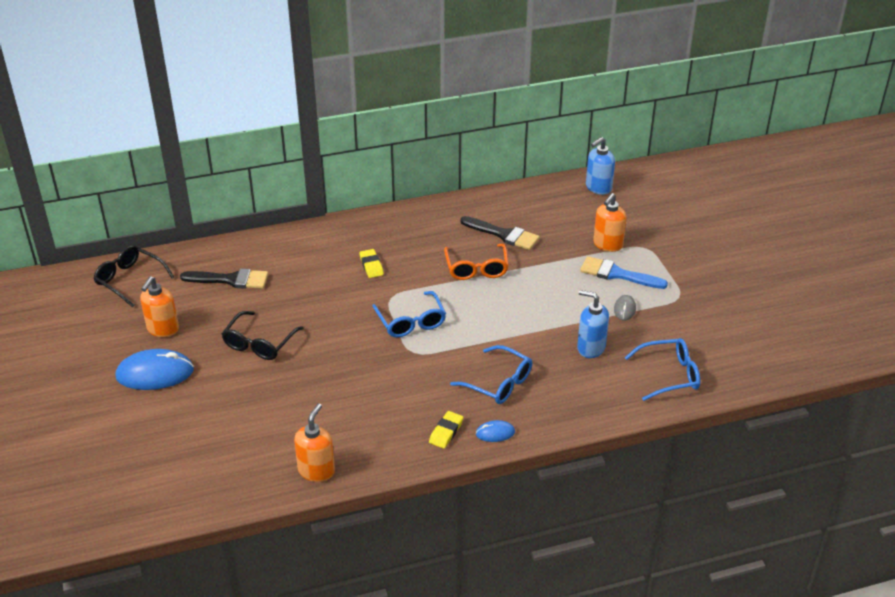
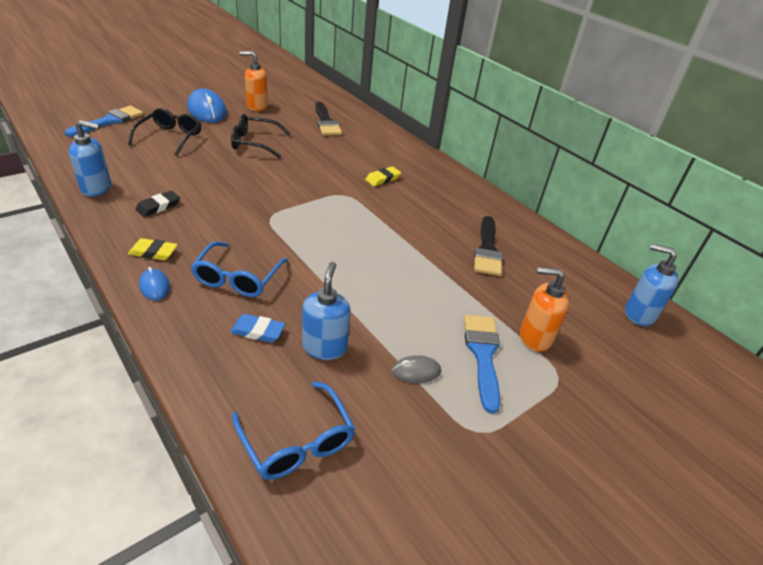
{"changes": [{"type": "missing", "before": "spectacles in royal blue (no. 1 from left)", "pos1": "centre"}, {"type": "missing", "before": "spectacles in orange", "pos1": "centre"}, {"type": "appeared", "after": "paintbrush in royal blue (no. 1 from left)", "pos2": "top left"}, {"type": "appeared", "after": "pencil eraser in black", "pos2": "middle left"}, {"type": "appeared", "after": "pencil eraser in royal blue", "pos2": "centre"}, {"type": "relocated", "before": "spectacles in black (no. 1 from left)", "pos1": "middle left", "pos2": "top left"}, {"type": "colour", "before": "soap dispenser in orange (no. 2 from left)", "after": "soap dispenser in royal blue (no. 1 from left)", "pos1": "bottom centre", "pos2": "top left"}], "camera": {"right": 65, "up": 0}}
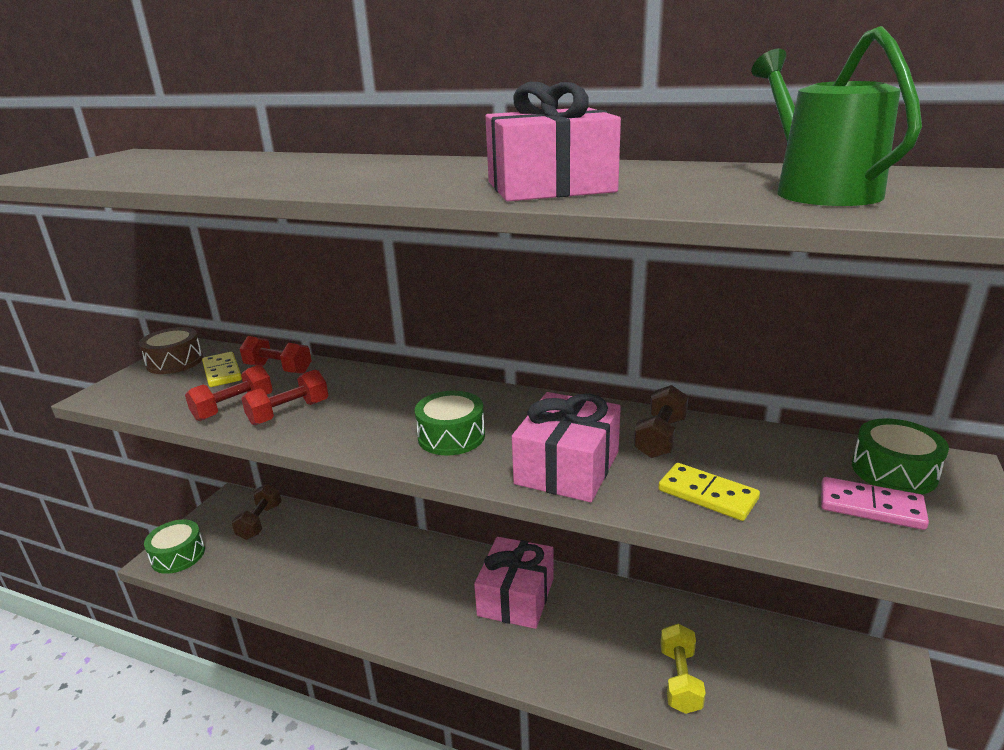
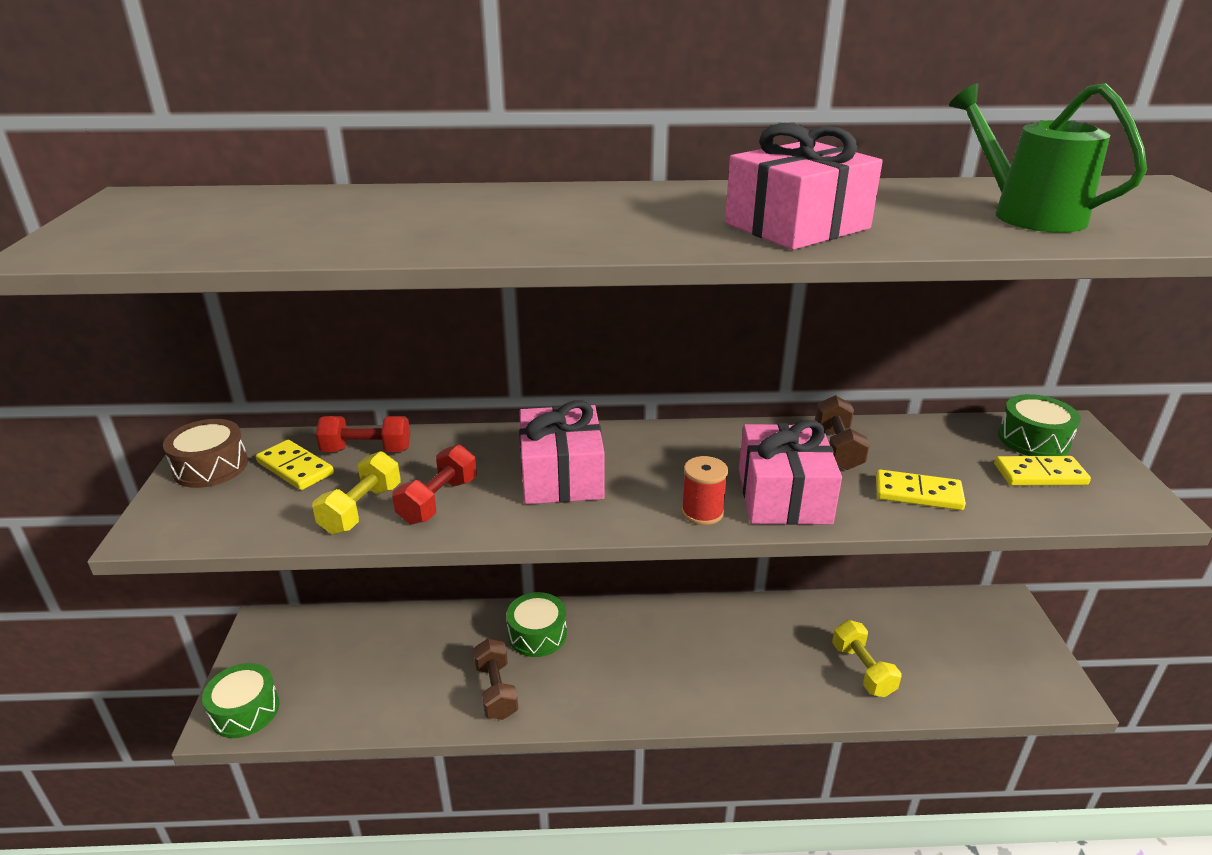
{"changes": [{"type": "appeared", "after": "bobbin in scarlet", "pos2": "centre"}, {"type": "relocated", "before": "dumbbell in dark brown (no. 1 from left)", "pos1": "bottom left", "pos2": "bottom centre"}, {"type": "relocated", "before": "snare drum in emerald (no. 2 from left)", "pos1": "centre", "pos2": "bottom centre"}, {"type": "relocated", "before": "gift in pink (no. 1 from left)", "pos1": "bottom centre", "pos2": "centre"}, {"type": "colour", "before": "dumbbell in scarlet (no. 1 from left)", "after": "dumbbell in golden (no. 1 from left)", "pos1": "middle left", "pos2": "middle left"}, {"type": "colour", "before": "domino in pink", "after": "domino in golden (no. 3 from left)", "pos1": "bottom right", "pos2": "middle right"}], "camera": {"right": -25, "up": 5}}
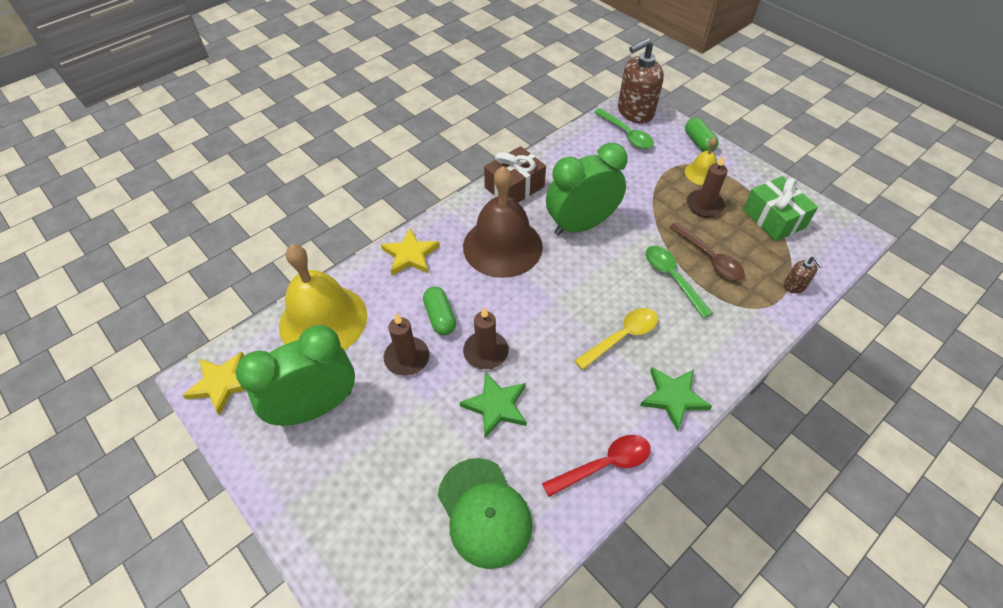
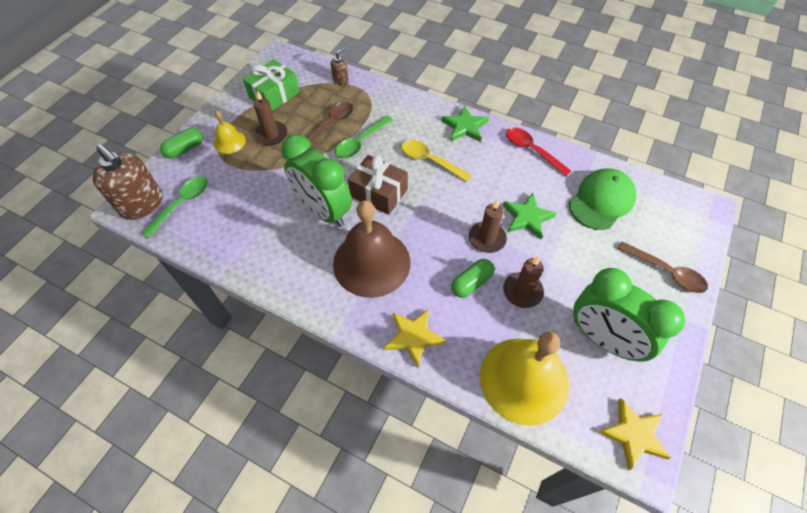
{"changes": [{"type": "appeared", "after": "teaspoon in dark brown (no. 2 from left)", "pos2": "middle right"}, {"type": "relocated", "before": "gift in dark brown", "pos1": "top centre", "pos2": "centre"}], "camera": {"right": -110, "up": 5}}
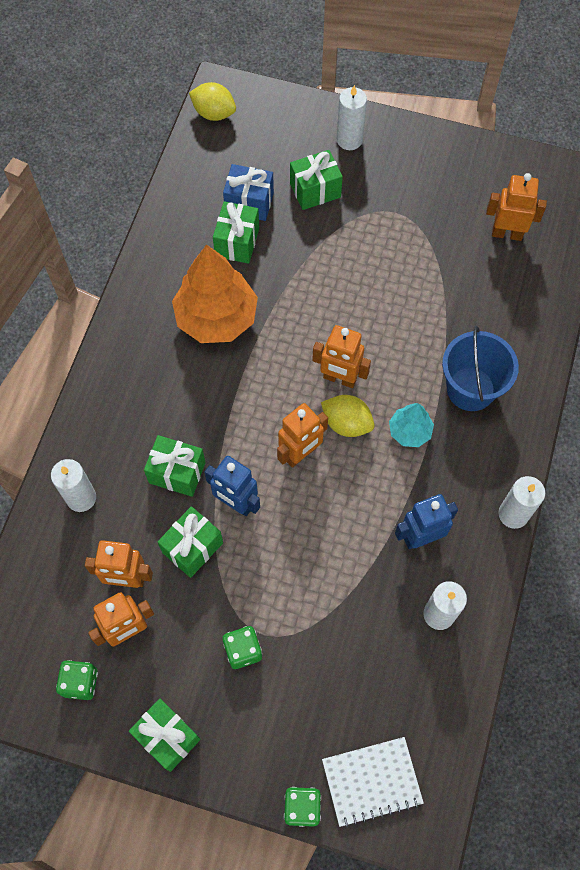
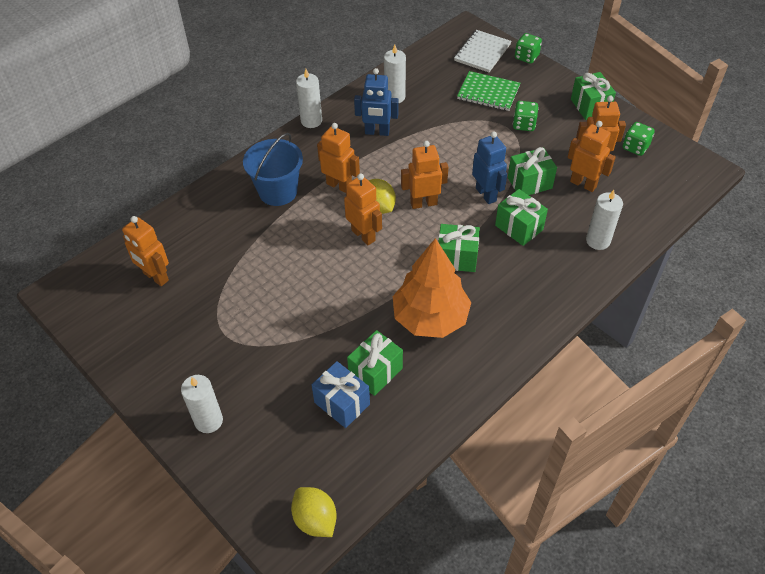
{"changes": [{"type": "appeared", "after": "notepad in emerald", "pos2": "top centre"}, {"type": "relocated", "before": "gift in emerald (no. 5 from left in the first image)", "after": "gift in emerald (no. 2 from left)", "pos1": "top centre", "pos2": "centre"}, {"type": "exchanged", "before": "tree in teal", "after": "robot figure in orange (no. 2 from left)", "pos1": "middle right", "pos2": "top centre"}, {"type": "spun", "before": "notepad in white", "pos1": "bottom centre", "pos2": "top centre", "turn": -75}], "camera": {"right": -150, "up": -15}}
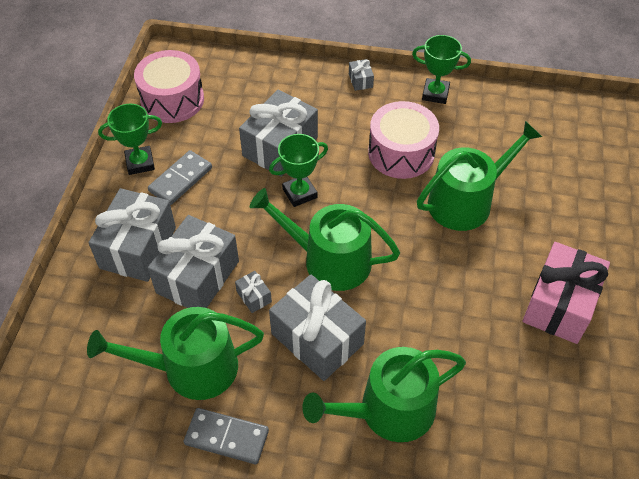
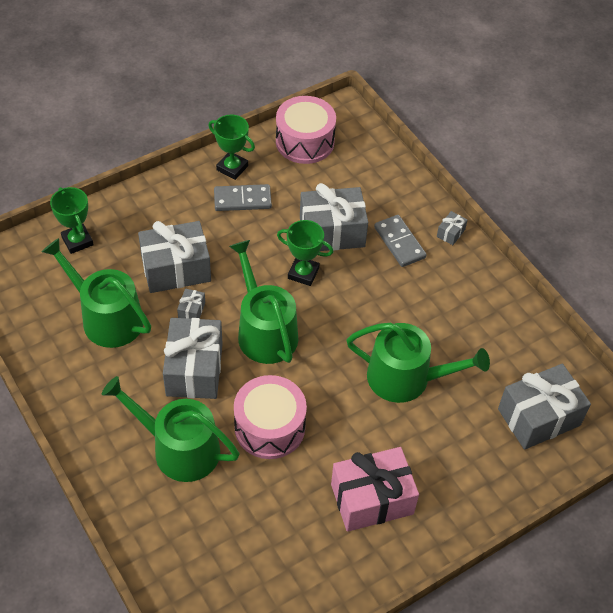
{"changes": [{"type": "relocated", "before": "gift in grey (no. 1 from left in the first image)", "after": "gift in grey (no. 6 from left)", "pos1": "middle left", "pos2": "middle right"}, {"type": "relocated", "before": "domino in grey (no. 2 from left)", "pos1": "bottom centre", "pos2": "centre"}, {"type": "relocated", "before": "snare drum in pink (no. 2 from left in the first image)", "after": "snare drum in pink (no. 1 from left)", "pos1": "top centre", "pos2": "bottom centre"}, {"type": "relocated", "before": "award cup in emerald (no. 3 from left in the first image)", "after": "award cup in emerald (no. 1 from left)", "pos1": "top right", "pos2": "middle left"}], "camera": {"right": 45, "up": 0}}
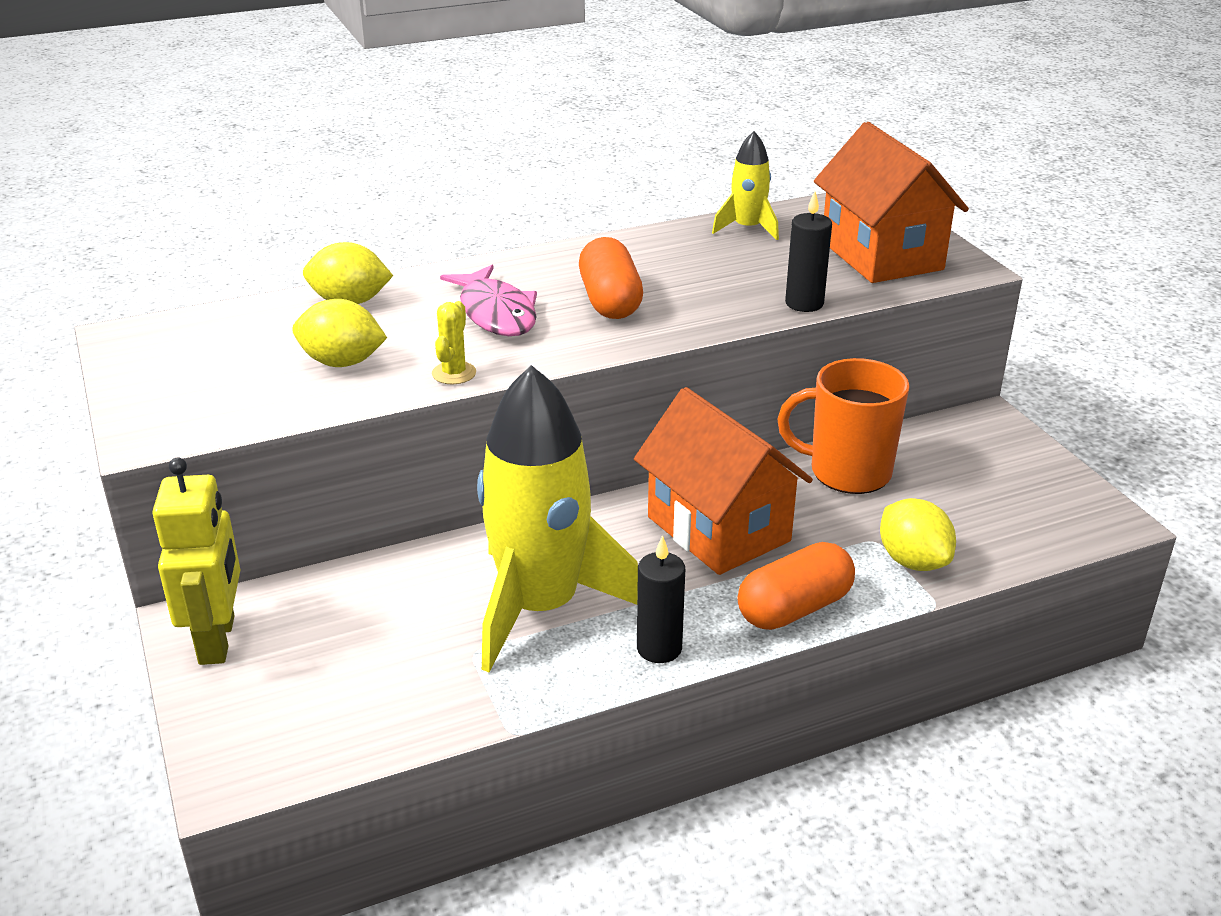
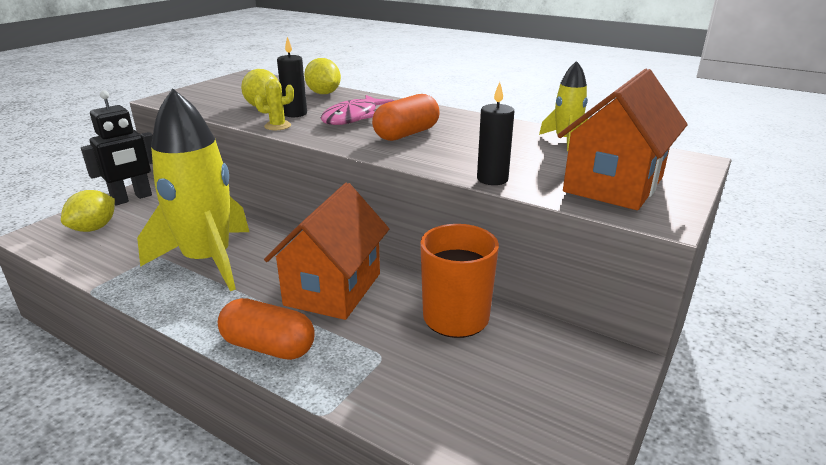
{"changes": [{"type": "relocated", "before": "wax candle in black (no. 1 from left)", "pos1": "centre", "pos2": "top centre"}, {"type": "relocated", "before": "toy lemon in golden (no. 3 from left in the first image)", "after": "toy lemon in golden (no. 1 from left)", "pos1": "middle right", "pos2": "middle left"}, {"type": "colour", "before": "robot figure in golden", "after": "robot figure in black", "pos1": "middle left", "pos2": "top left"}], "camera": {"right": 55, "up": -5}}
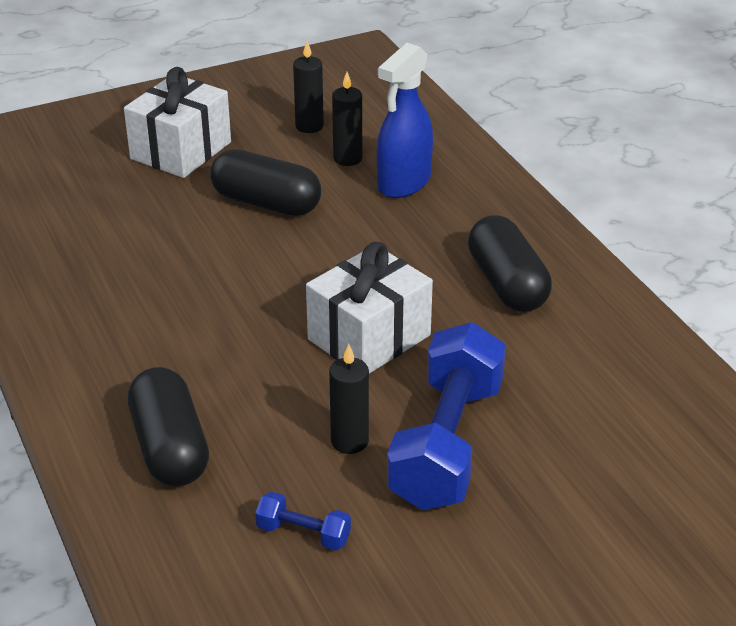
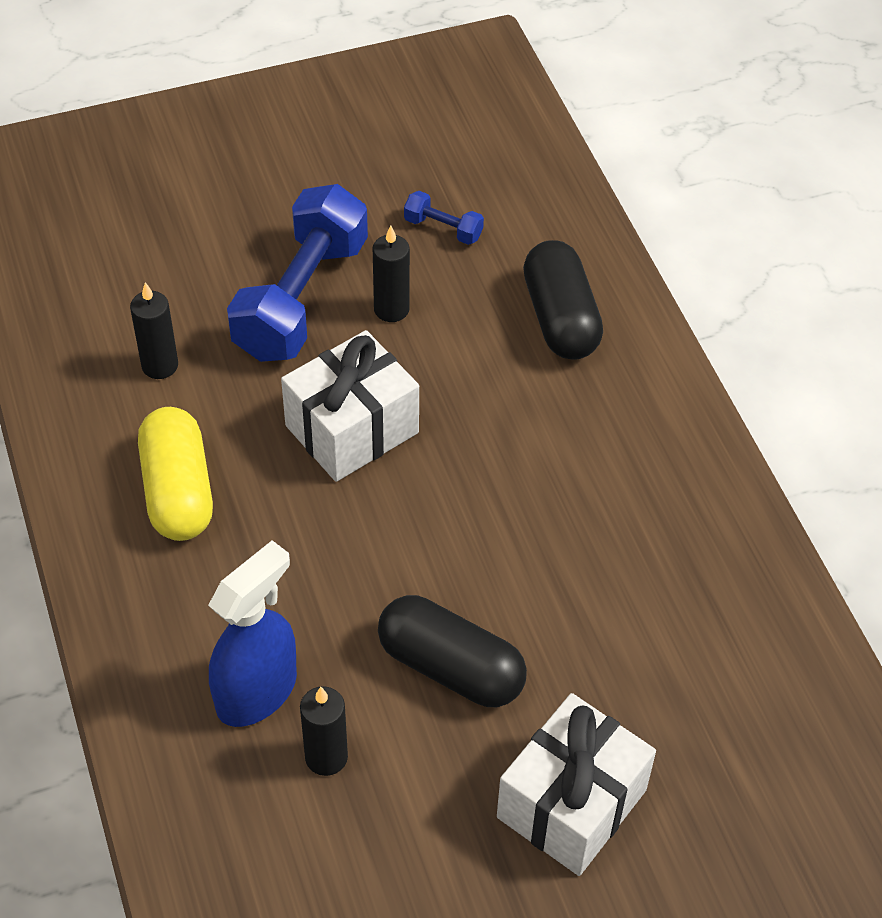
{"changes": [{"type": "relocated", "before": "wax candle in black (no. 1 from left)", "pos1": "top centre", "pos2": "middle left"}, {"type": "colour", "before": "pill shape in black (no. 3 from left)", "after": "pill shape in golden", "pos1": "middle right", "pos2": "middle left"}], "camera": {"right": -175, "up": 15}}
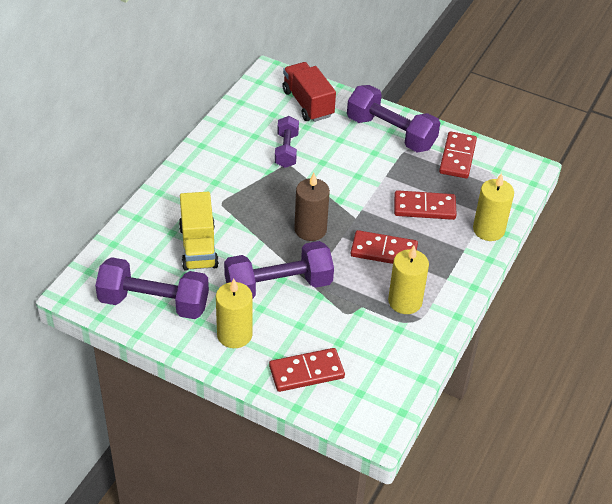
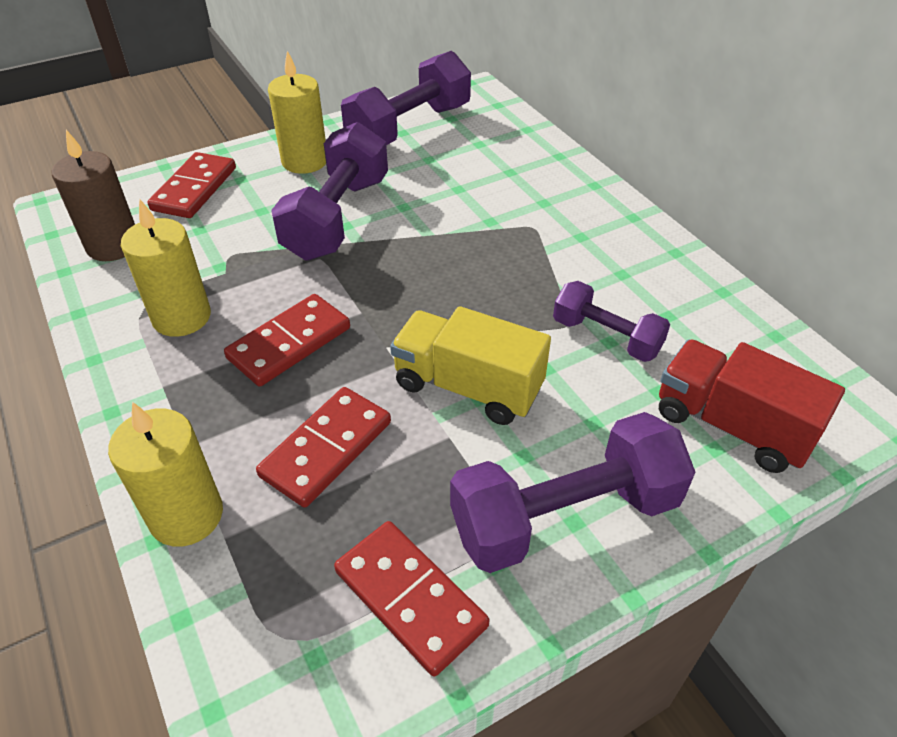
{"changes": [{"type": "relocated", "before": "toy truck in golden", "pos1": "middle left", "pos2": "centre"}, {"type": "relocated", "before": "wax candle in dark brown", "pos1": "centre", "pos2": "top left"}, {"type": "spun", "before": "toy truck in scarlet", "pos1": "top centre", "pos2": "middle right", "turn": -150}], "camera": {"right": 125, "up": 0}}
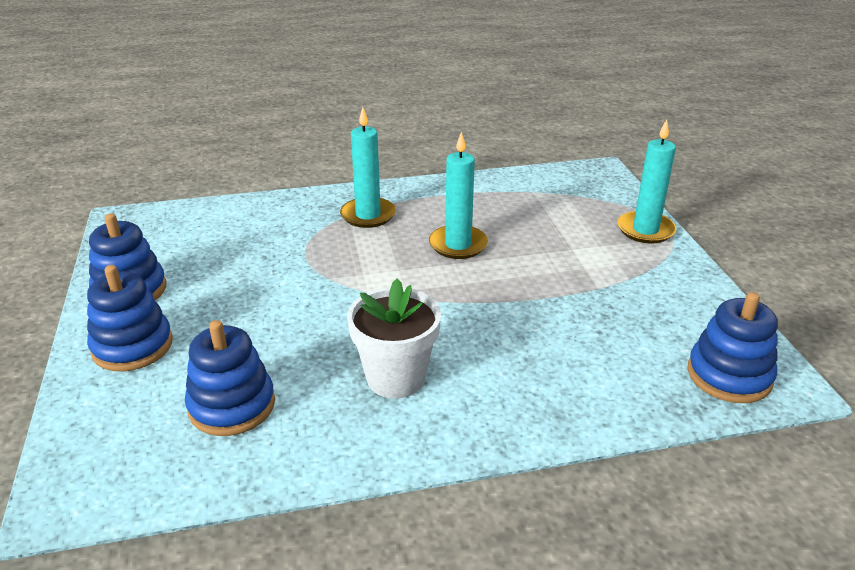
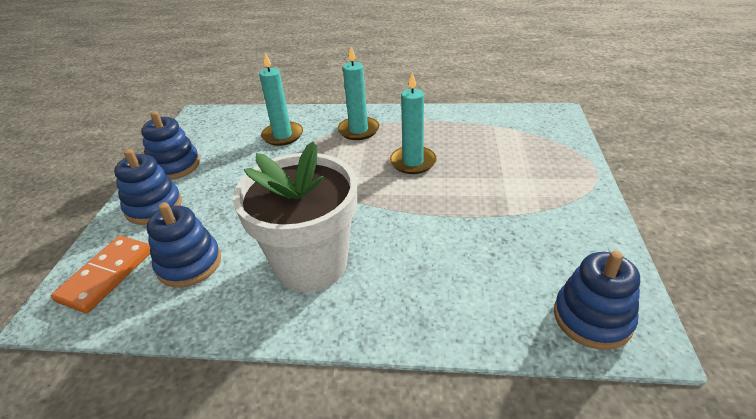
{"changes": [{"type": "appeared", "after": "domino in orange", "pos2": "middle left"}, {"type": "relocated", "before": "wax candle in teal (no. 3 from left in the first image)", "after": "wax candle in teal (no. 1 from left)", "pos1": "top right", "pos2": "top centre"}, {"type": "size", "before": "potted plant in white", "pos1": "centre", "pos2": "centre", "scale": 1.55}], "camera": {"right": 20, "up": 5}}
